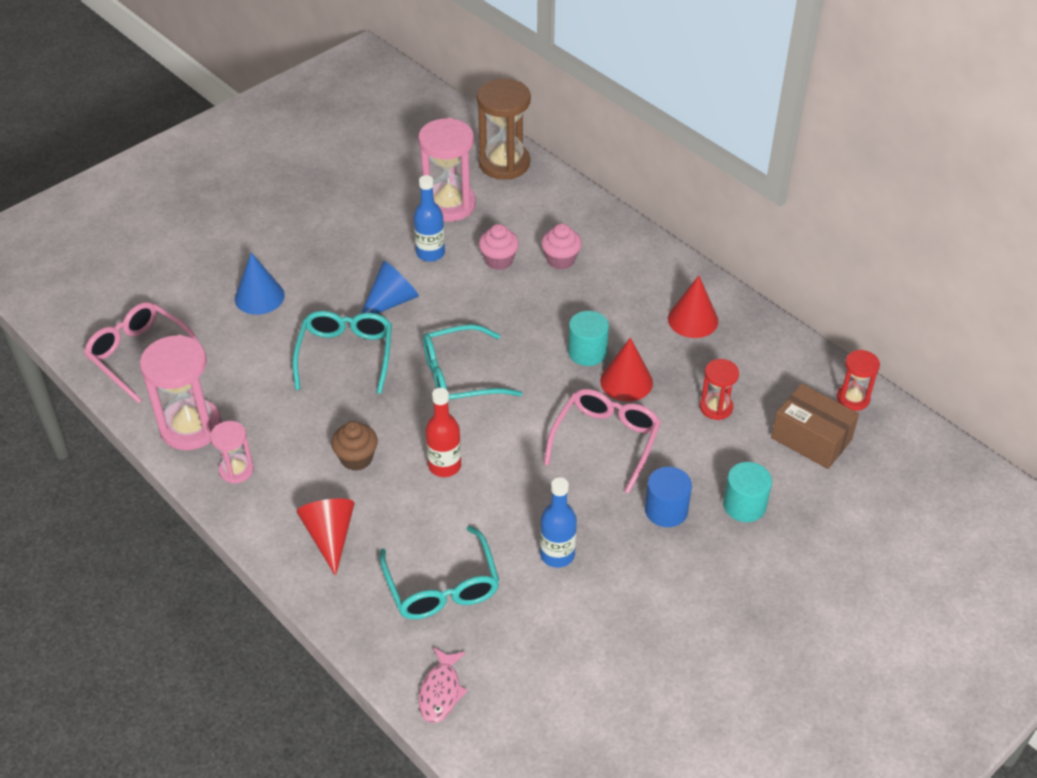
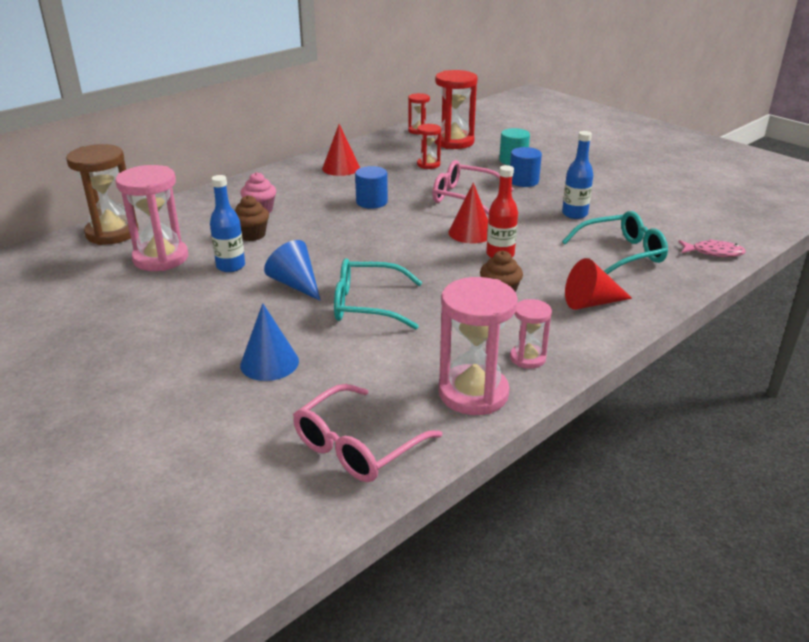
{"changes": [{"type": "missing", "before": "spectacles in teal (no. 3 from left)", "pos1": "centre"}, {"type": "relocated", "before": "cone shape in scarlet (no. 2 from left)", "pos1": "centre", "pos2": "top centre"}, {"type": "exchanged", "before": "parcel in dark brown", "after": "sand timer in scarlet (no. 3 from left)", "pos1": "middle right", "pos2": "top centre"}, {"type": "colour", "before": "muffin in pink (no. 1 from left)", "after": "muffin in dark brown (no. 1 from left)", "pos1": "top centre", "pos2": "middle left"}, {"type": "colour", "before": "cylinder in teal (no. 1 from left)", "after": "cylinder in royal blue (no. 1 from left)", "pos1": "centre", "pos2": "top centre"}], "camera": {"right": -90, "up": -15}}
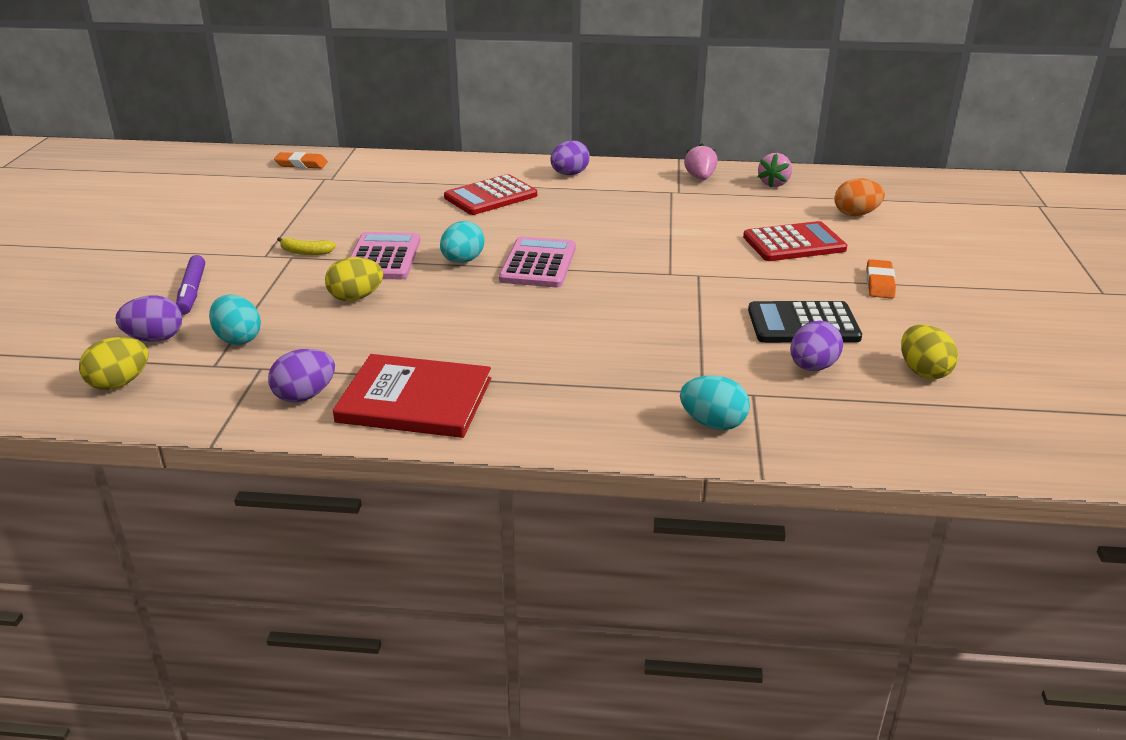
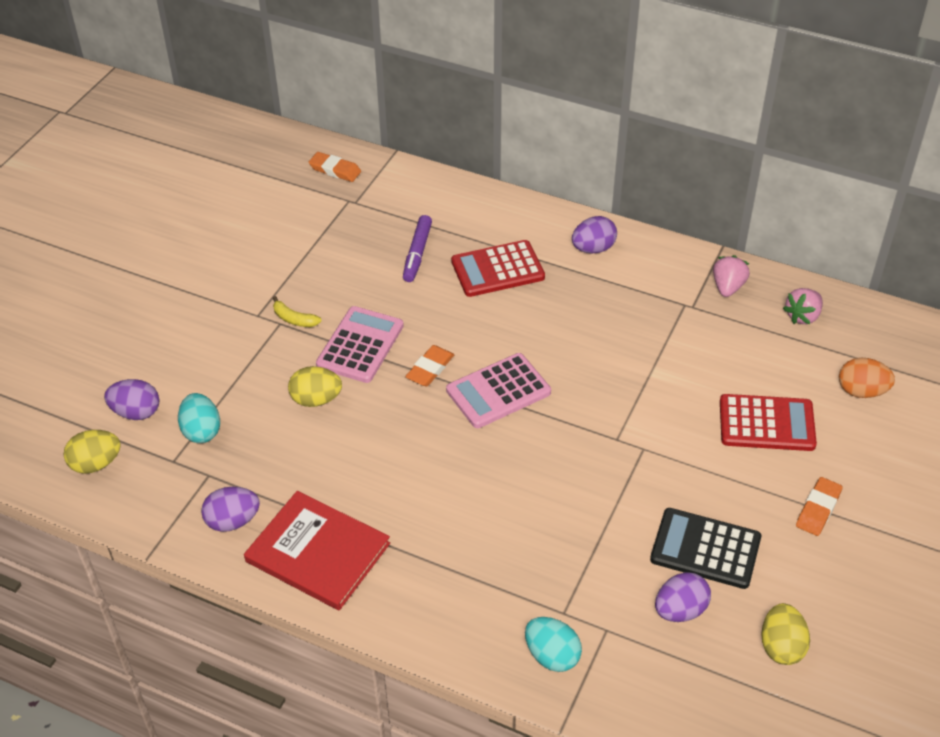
{"changes": [{"type": "relocated", "before": "marker pen in purple", "pos1": "middle left", "pos2": "centre"}, {"type": "exchanged", "before": "egg shape in teal (no. 2 from left)", "after": "pencil eraser in orange (no. 2 from left)", "pos1": "top centre", "pos2": "centre"}, {"type": "spun", "before": "pocket calculator in pink (no. 2 from left)", "pos1": "centre", "pos2": "centre", "turn": -150}], "camera": {"right": 20, "up": 15}}
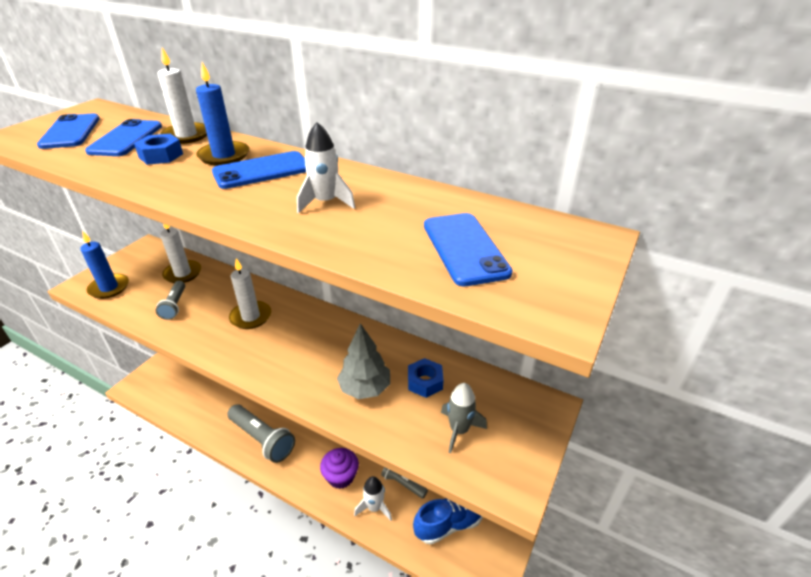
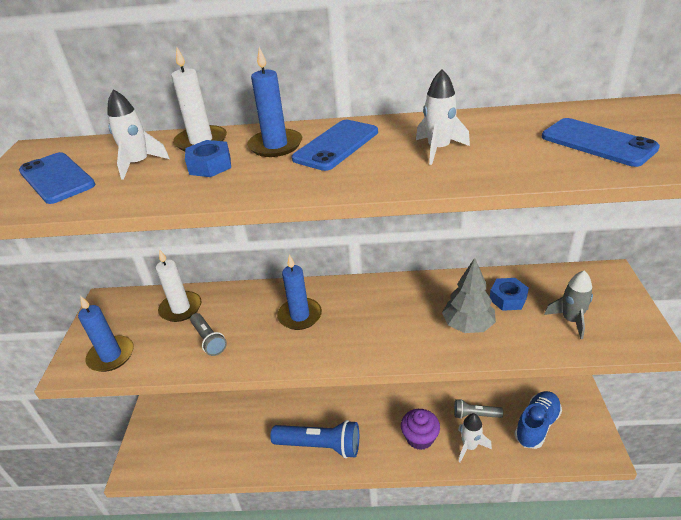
{"changes": [{"type": "exchanged", "before": "phone in royal blue (no. 2 from left)", "after": "toy rocket in white (no. 1 from left)", "pos1": "top left", "pos2": "top left"}, {"type": "colour", "before": "torch in grey (no. 2 from left)", "after": "torch in royal blue", "pos1": "bottom left", "pos2": "bottom centre"}, {"type": "colour", "before": "wax candle in white (no. 3 from left)", "after": "wax candle in royal blue (no. 3 from left)", "pos1": "middle left", "pos2": "centre"}], "camera": {"right": -25, "up": 0}}
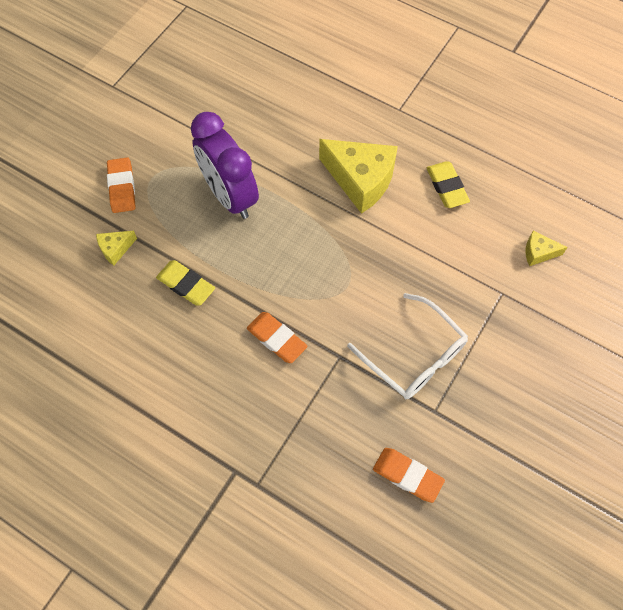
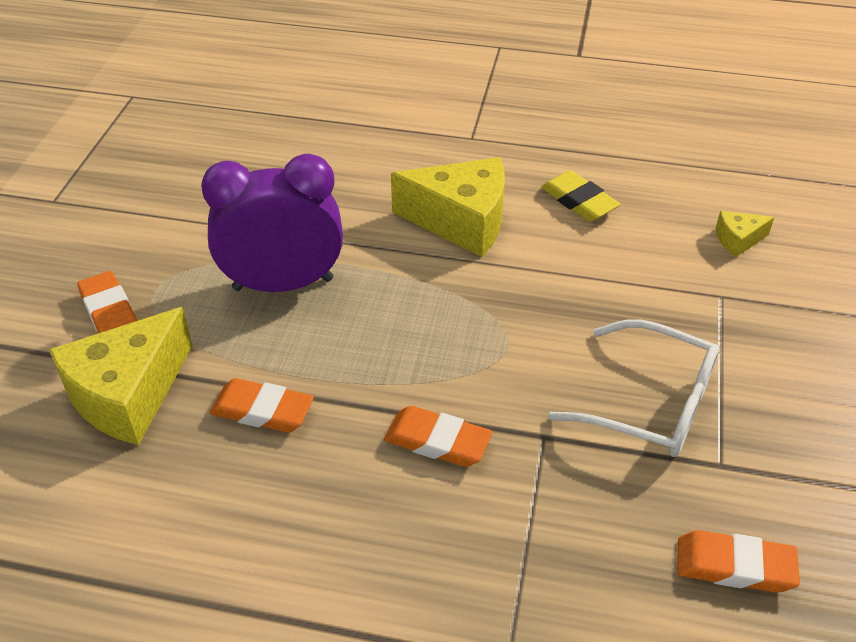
{"changes": [{"type": "colour", "before": "pencil eraser in golden (no. 1 from left)", "after": "pencil eraser in orange (no. 2 from left)", "pos1": "middle left", "pos2": "middle left"}, {"type": "spun", "before": "clock in purple", "pos1": "top centre", "pos2": "middle left", "turn": 135}, {"type": "size", "before": "cheese in golden (no. 1 from left)", "pos1": "middle left", "pos2": "middle left", "scale": 2.16}], "camera": {"right": -20, "up": -20}}
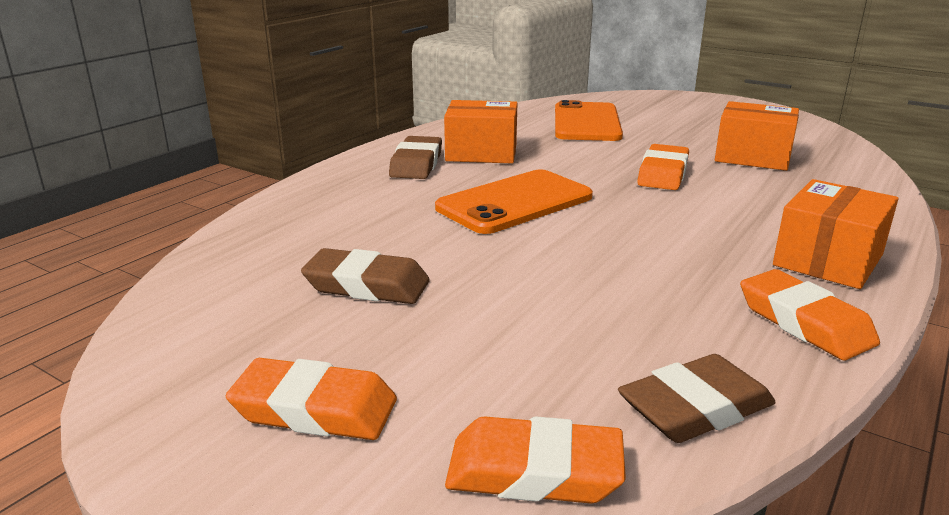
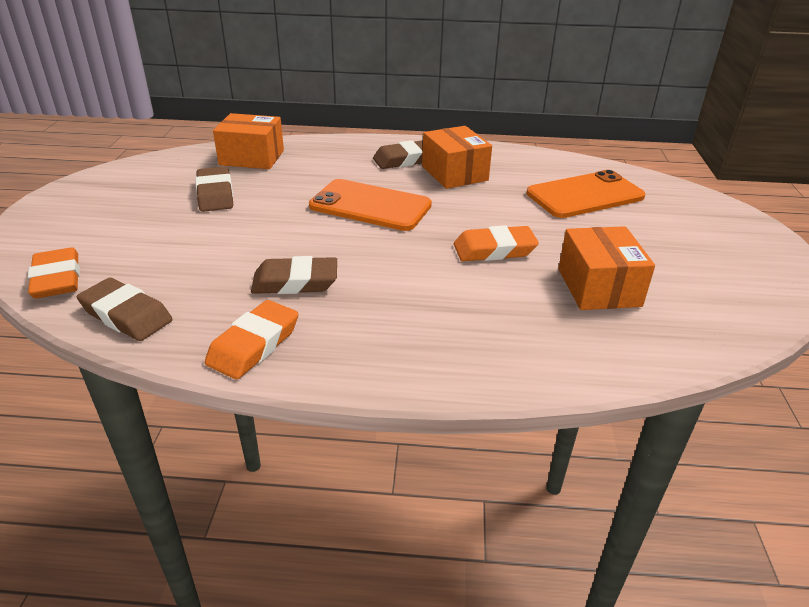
{"changes": [{"type": "missing", "before": "pencil eraser in orange (no. 1 from left)", "pos1": "bottom left"}, {"type": "appeared", "after": "pencil eraser in dark brown (no. 3 from left)", "pos2": "centre"}, {"type": "relocated", "before": "parcel in orange (no. 3 from left in the first image)", "after": "parcel in orange (no. 1 from left)", "pos1": "middle right", "pos2": "top left"}], "camera": {"right": 60, "up": 10}}
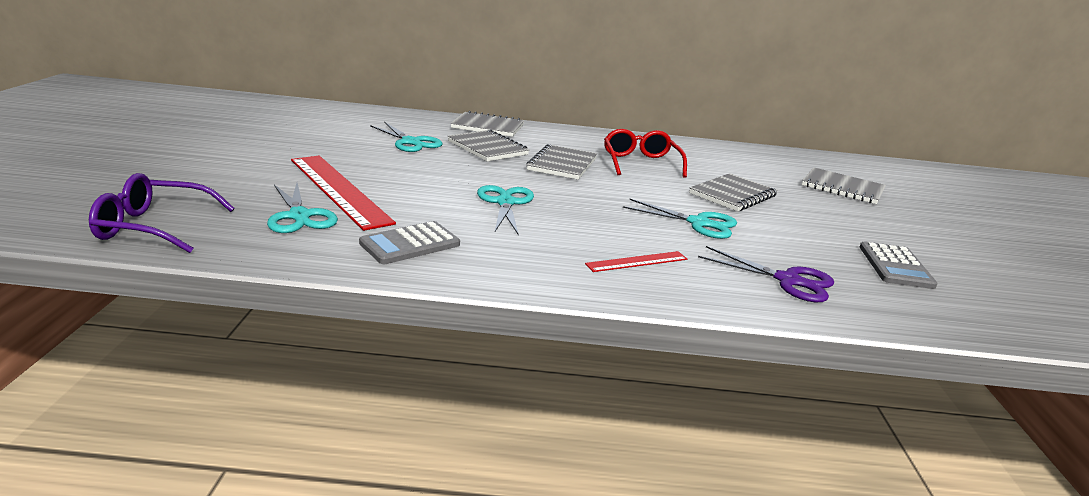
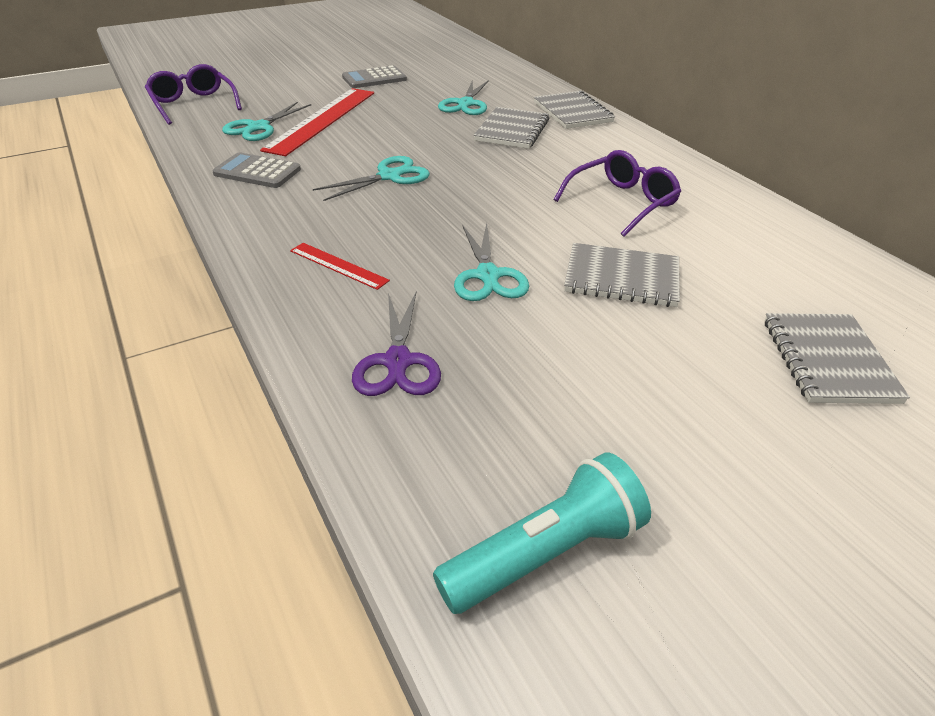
{"changes": [{"type": "missing", "before": "notepad in grey (no. 3 from left)", "pos1": "top centre"}, {"type": "appeared", "after": "torch in teal", "pos2": "bottom centre"}, {"type": "relocated", "before": "pocket calculator in grey (no. 2 from left)", "pos1": "middle right", "pos2": "top centre"}, {"type": "colour", "before": "spectacles in scarlet", "after": "spectacles in purple (no. 2 from left)", "pos1": "top centre", "pos2": "top centre"}], "camera": {"right": 60, "up": 15}}
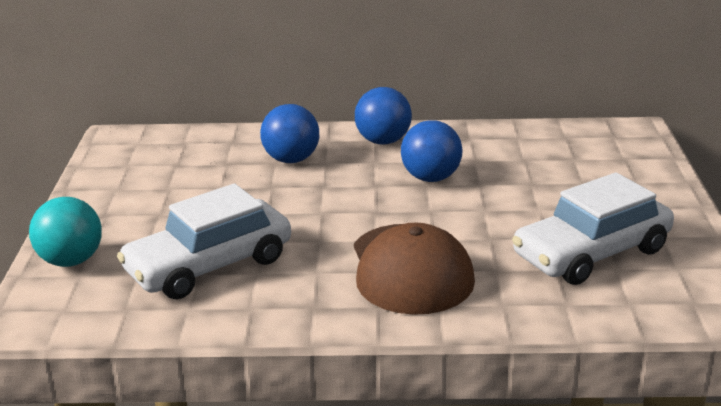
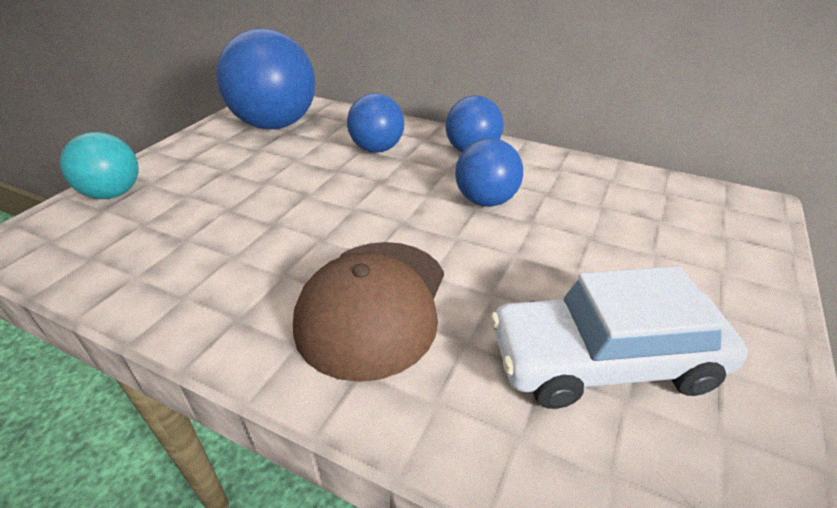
{"changes": [{"type": "missing", "before": "car in white (no. 1 from left)", "pos1": "middle left"}, {"type": "appeared", "after": "sphere in royal blue (no. 1 from left)", "pos2": "top left"}], "camera": {"right": 25, "up": 10}}
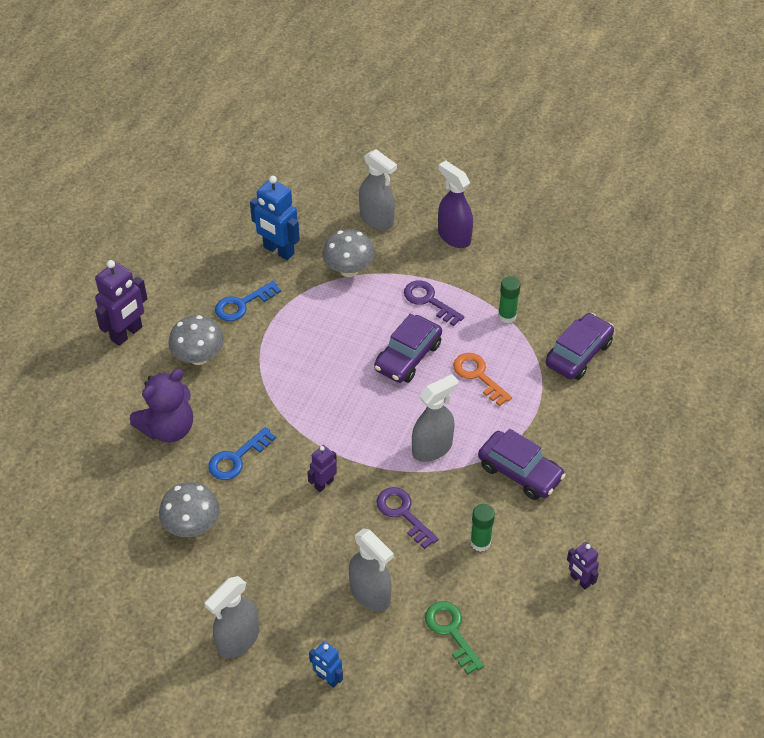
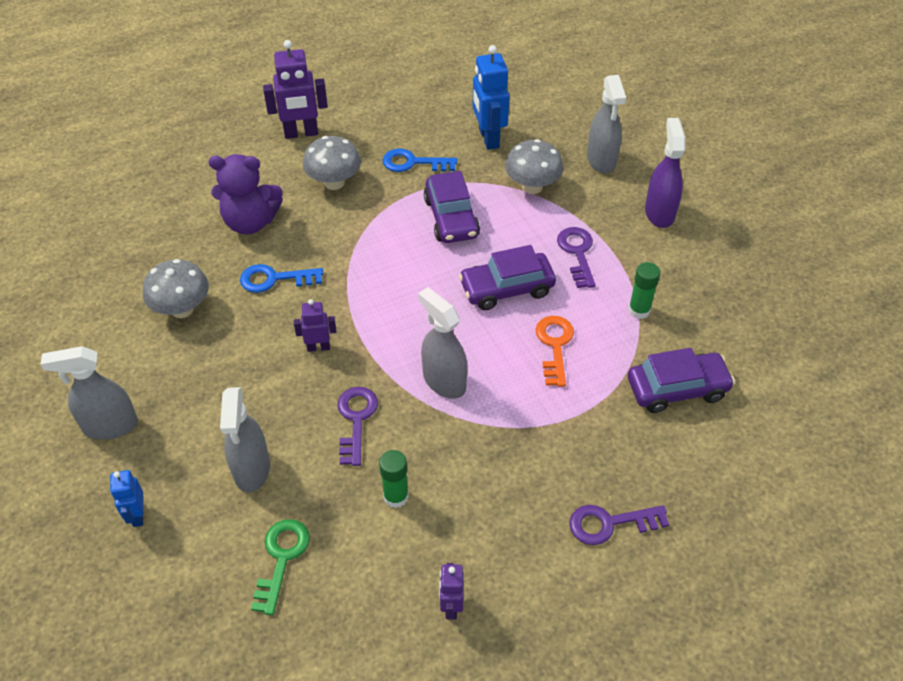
{"changes": [{"type": "appeared", "after": "door key in purple (no. 3 from left)", "pos2": "bottom right"}, {"type": "relocated", "before": "car in purple (no. 2 from left in the first image)", "after": "car in purple (no. 1 from left)", "pos1": "middle right", "pos2": "top centre"}, {"type": "spun", "before": "spray bottle in grey (no. 4 from left in the first image)", "pos1": "centre", "pos2": "centre", "turn": -135}], "camera": {"right": 40, "up": 0}}
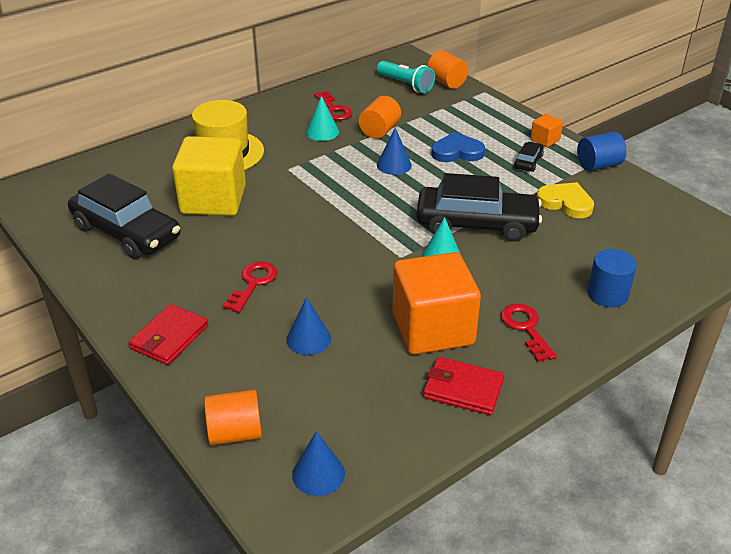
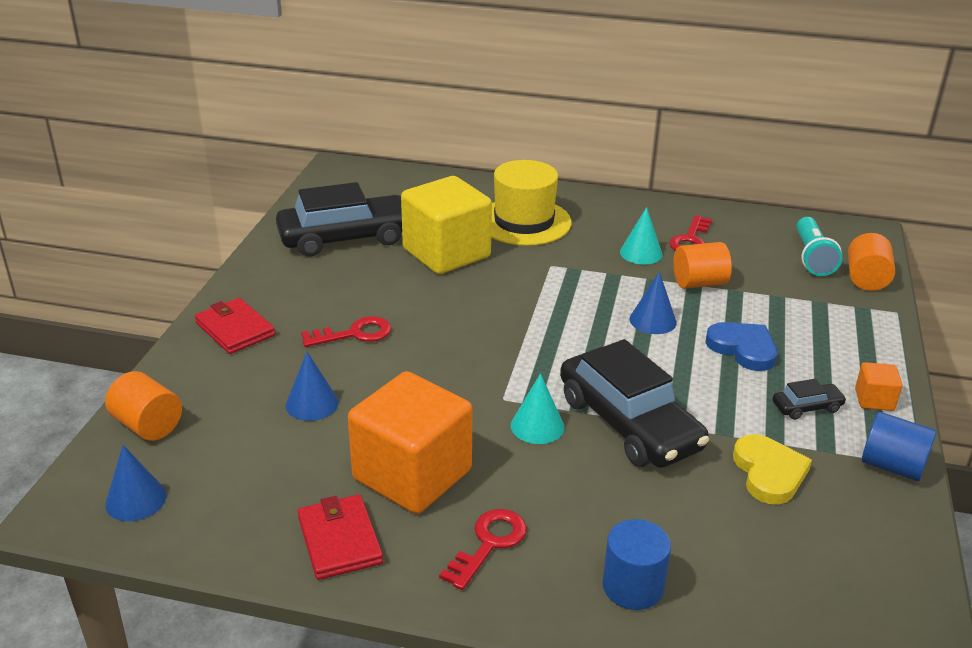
{"changes": [{"type": "spun", "before": "car in black (no. 1 from left)", "pos1": "middle left", "pos2": "centre", "turn": -105}, {"type": "spun", "before": "card wallet in scarlet (no. 1 from left)", "pos1": "middle left", "pos2": "middle left", "turn": 60}], "camera": {"right": 50, "up": -5}}
